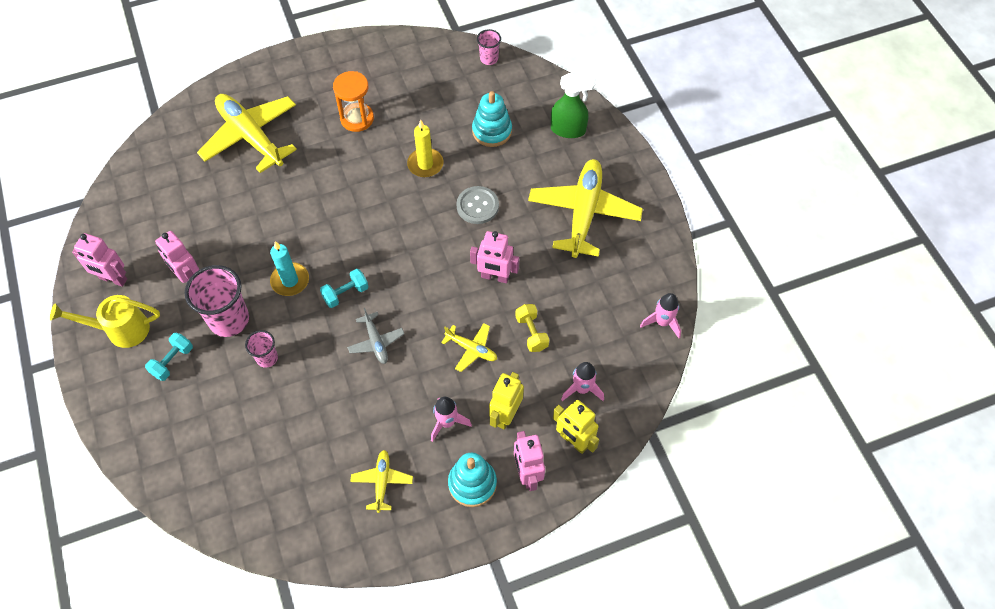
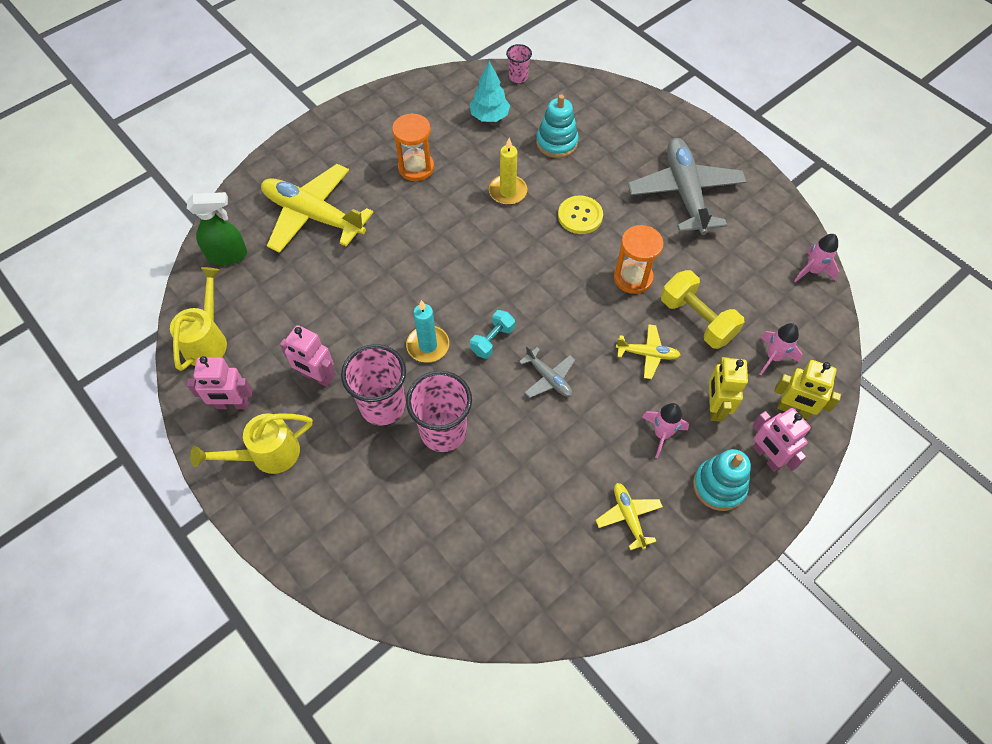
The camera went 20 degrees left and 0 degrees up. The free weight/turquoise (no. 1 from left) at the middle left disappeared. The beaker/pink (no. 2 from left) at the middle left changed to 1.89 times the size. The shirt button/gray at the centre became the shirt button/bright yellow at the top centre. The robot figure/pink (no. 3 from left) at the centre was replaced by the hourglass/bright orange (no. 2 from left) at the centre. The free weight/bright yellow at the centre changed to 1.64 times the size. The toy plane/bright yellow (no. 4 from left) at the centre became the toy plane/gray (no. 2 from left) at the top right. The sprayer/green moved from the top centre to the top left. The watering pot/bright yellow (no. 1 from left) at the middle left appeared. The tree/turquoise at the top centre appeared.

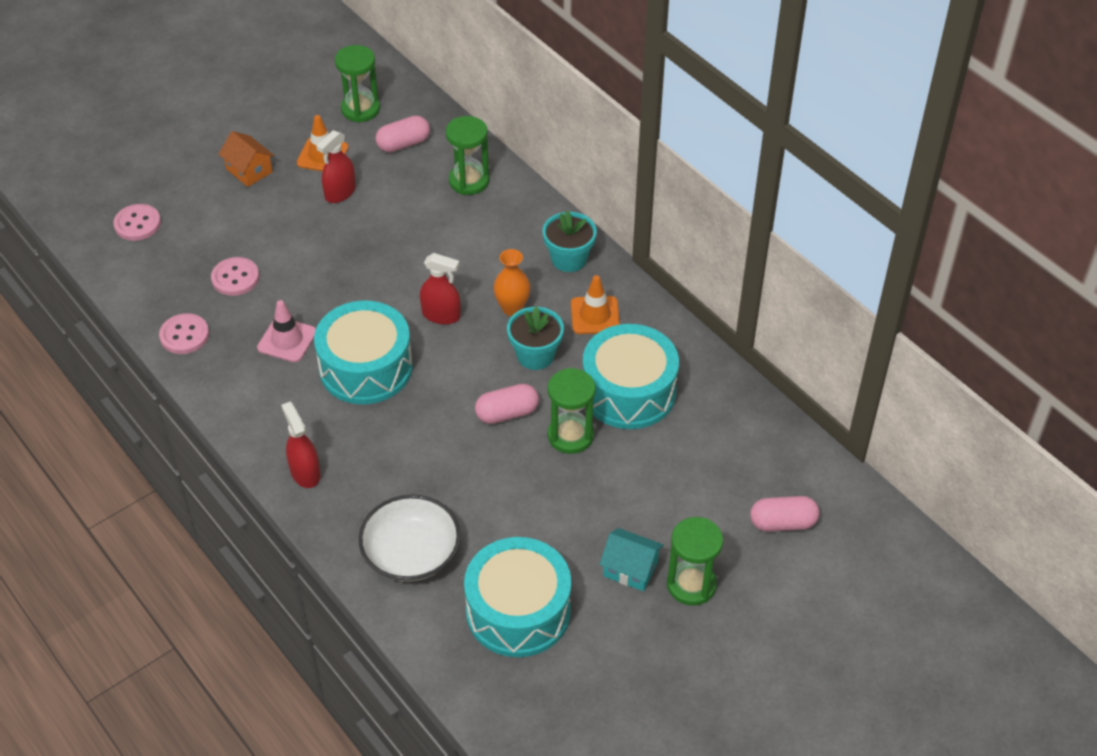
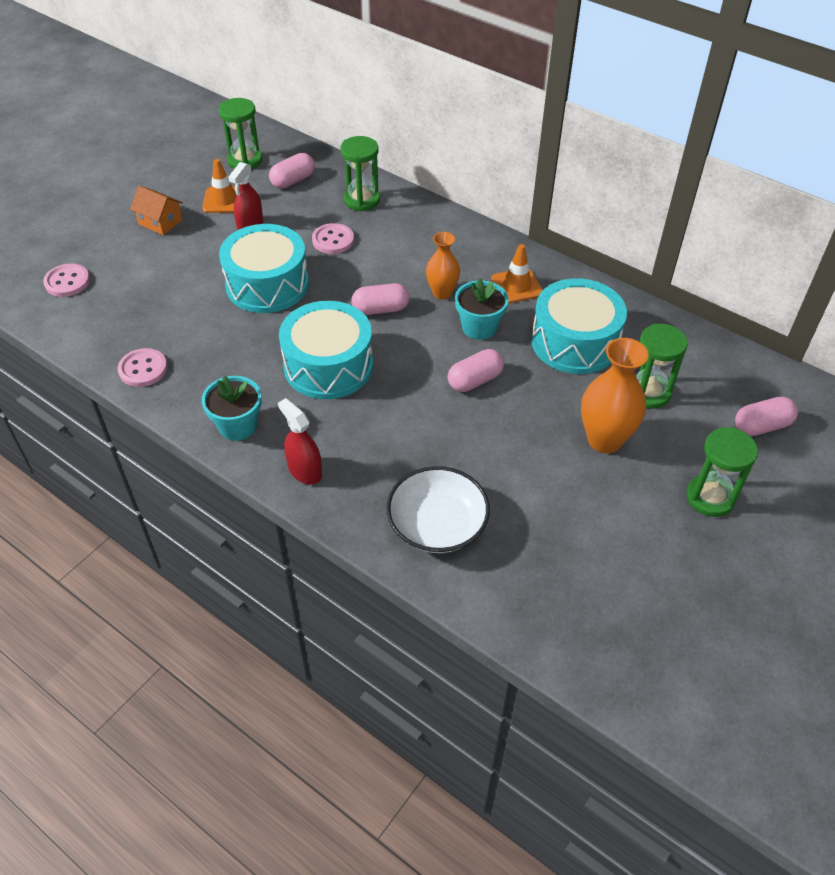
The camera went 15 degrees left and 0 degrees up. The shirt button/pink (no. 3 from left) moved from the middle left to the top centre. The road cone/pink at the middle left disappeared. The sprayer/scarlet (no. 3 from left) at the centre was replaced by the capsule/pink (no. 2 from left) at the centre. The toy drum/turquoise (no. 2 from left in the first image) moved from the bottom centre to the top left. The plant pot/turquoise (no. 2 from left in the first image) moved from the top centre to the middle left. The hourglass/green (no. 3 from left) moved from the centre to the middle right. The toy house/turquoise at the bottom centre disappeared. The flower vase/bright orange (no. 2 from left) at the middle right appeared.

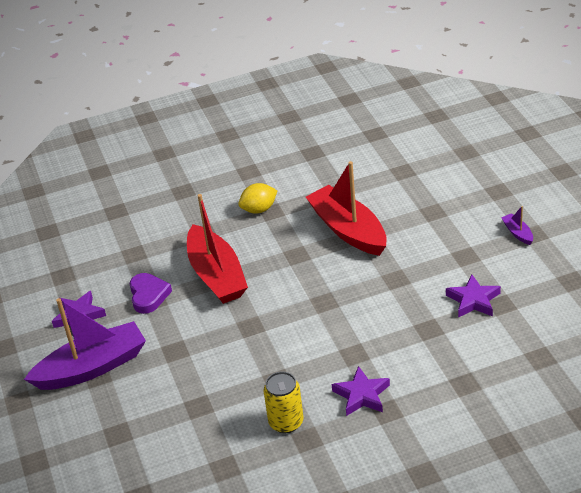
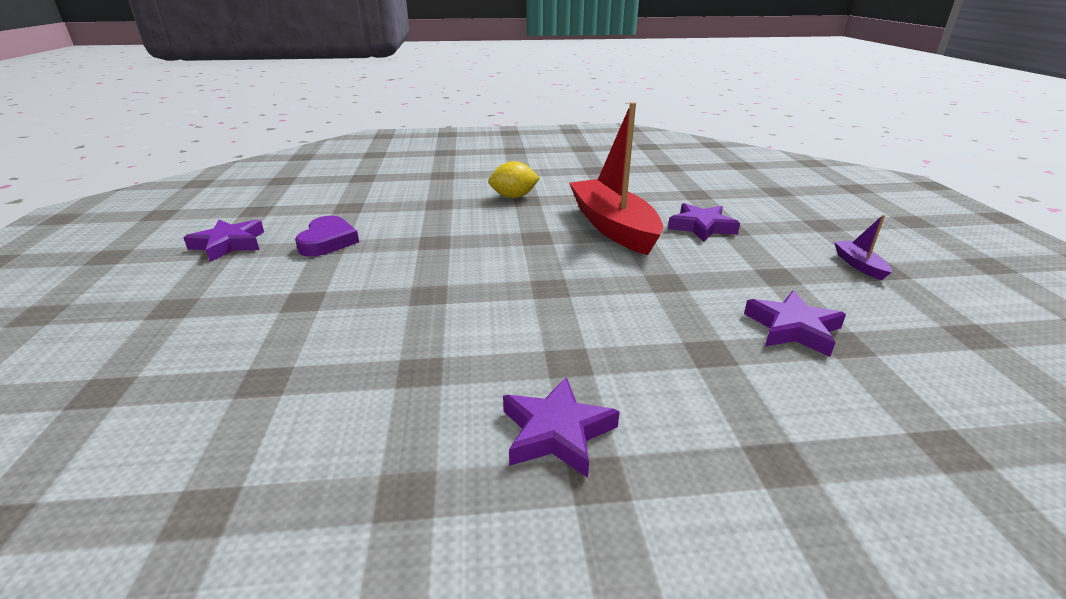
The camera went 10 degrees right and 10 degrees down. The boat/purple (no. 1 from left) at the bottom left disappeared. The boat/scarlet (no. 1 from left) at the centre disappeared. The soda can/bright yellow at the bottom centre disappeared. The star/purple (no. 3 from left) at the centre appeared.

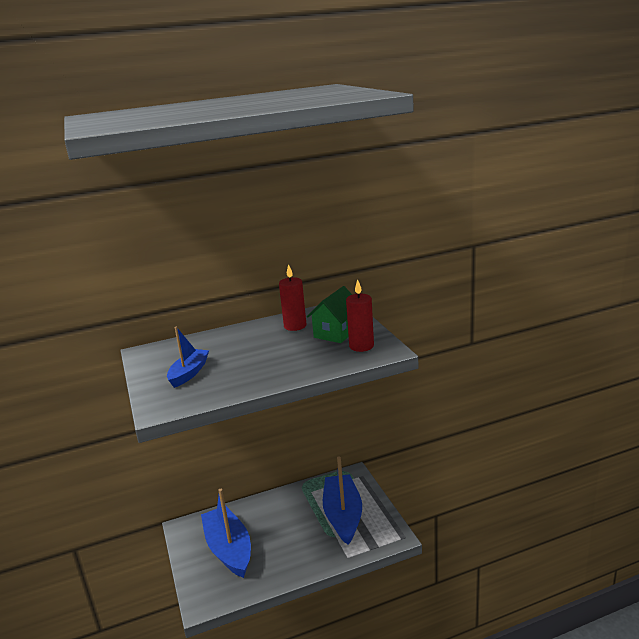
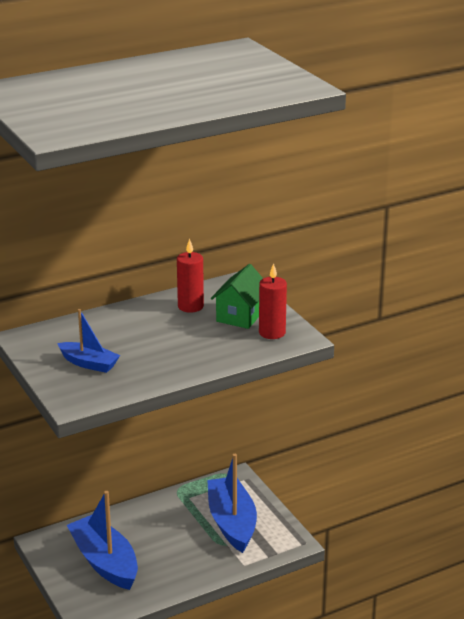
The camera went 10 degrees left and 5 degrees up. The boat/royal blue (no. 1 from left) at the middle left turned 105 degrees clockwise.

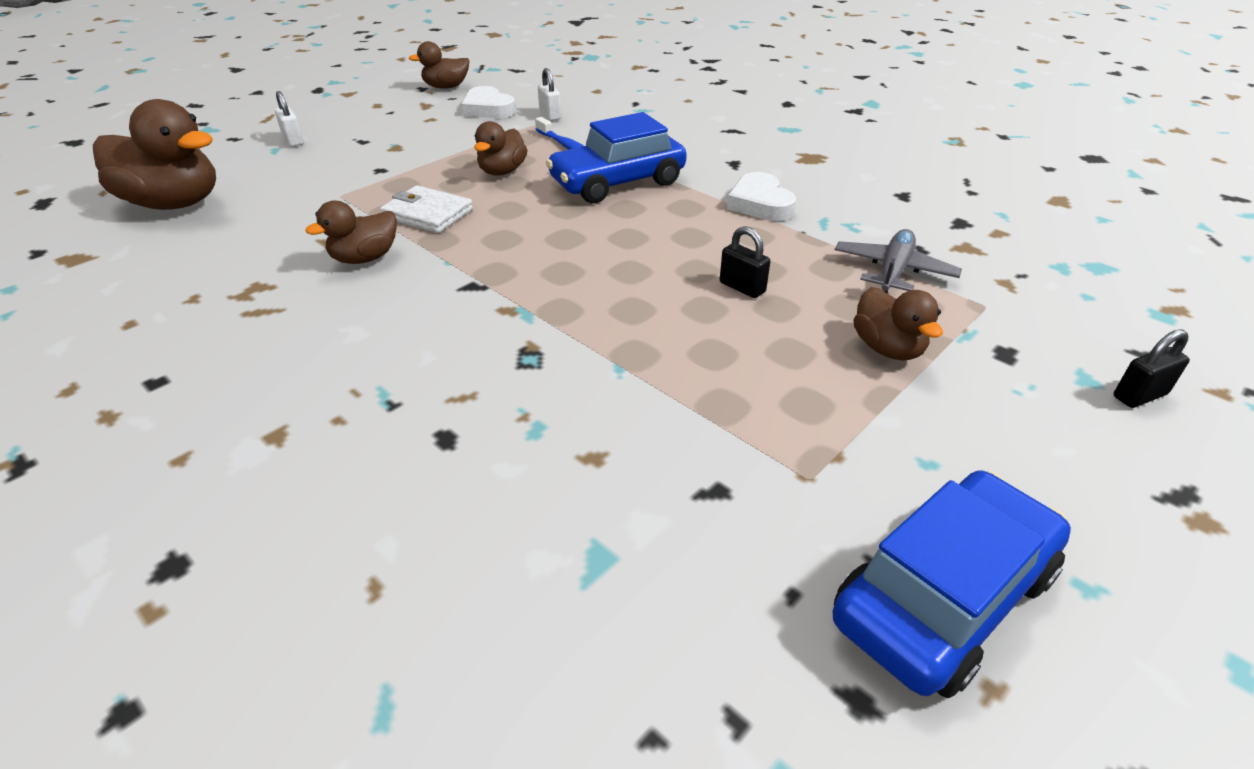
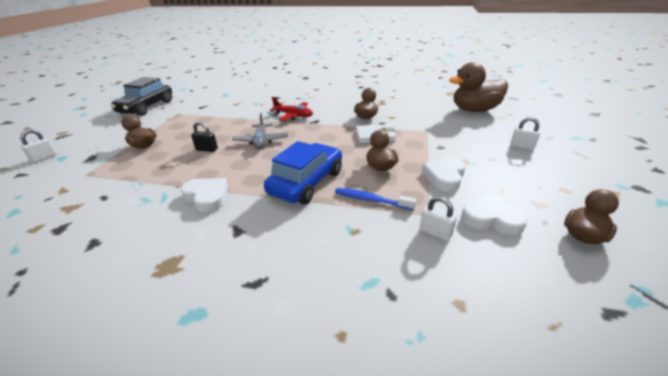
The camera went 150 degrees right and 5 degrees down. The automobile/royal blue (no. 2 from left) at the bottom right became the automobile/ebony at the top left. The toy plane/gray moved from the middle right to the centre. The padlock/ebony (no. 2 from left) at the middle right became the padlock/snow-white (no. 1 from left) at the middle left. The toy plane/scarlet at the top centre appeared. The love heart/snow-white (no. 2 from left) at the centre appeared.

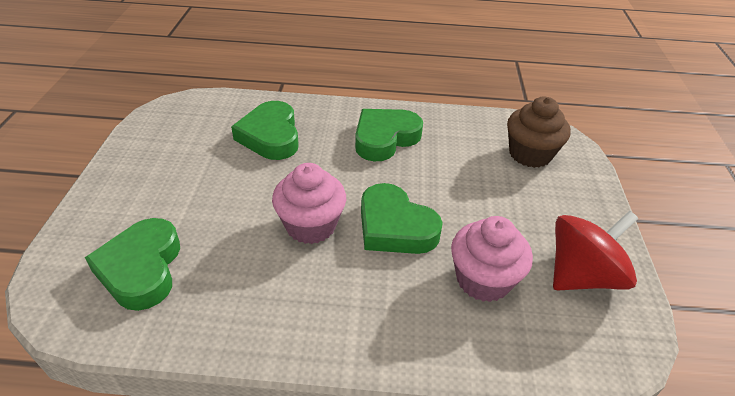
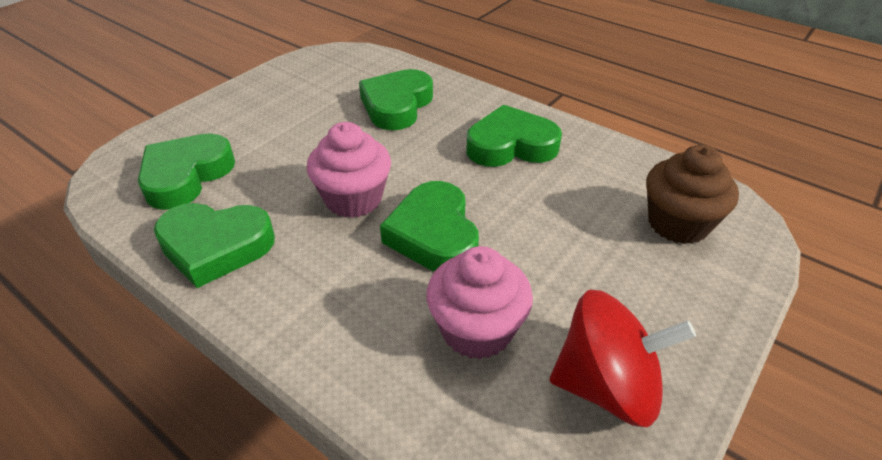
The camera went 35 degrees right and 0 degrees up. The love heart/green (no. 2 from left) at the middle left appeared.

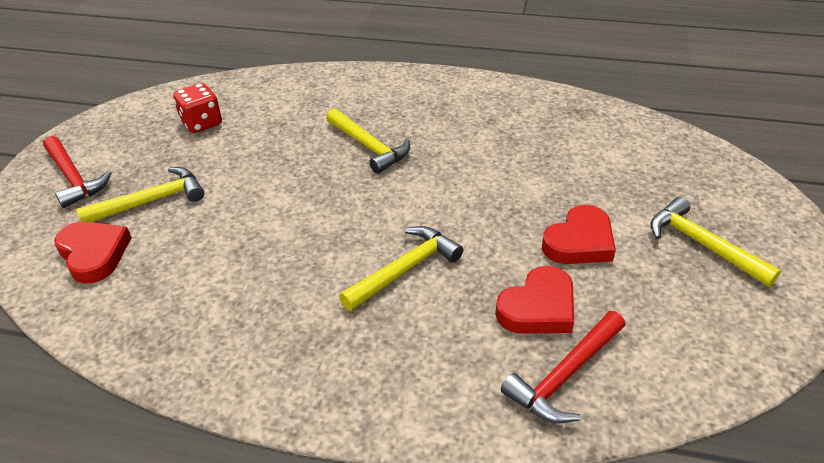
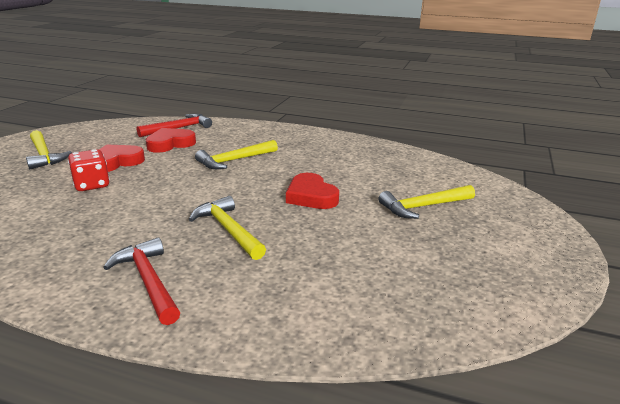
The camera went 175 degrees left and 15 degrees down. The hammer/scarlet (no. 1 from left) moved from the middle left to the bottom left. The love heart/scarlet (no. 1 from left in the first image) moved from the middle left to the centre. The die/scarlet moved from the top left to the middle left.

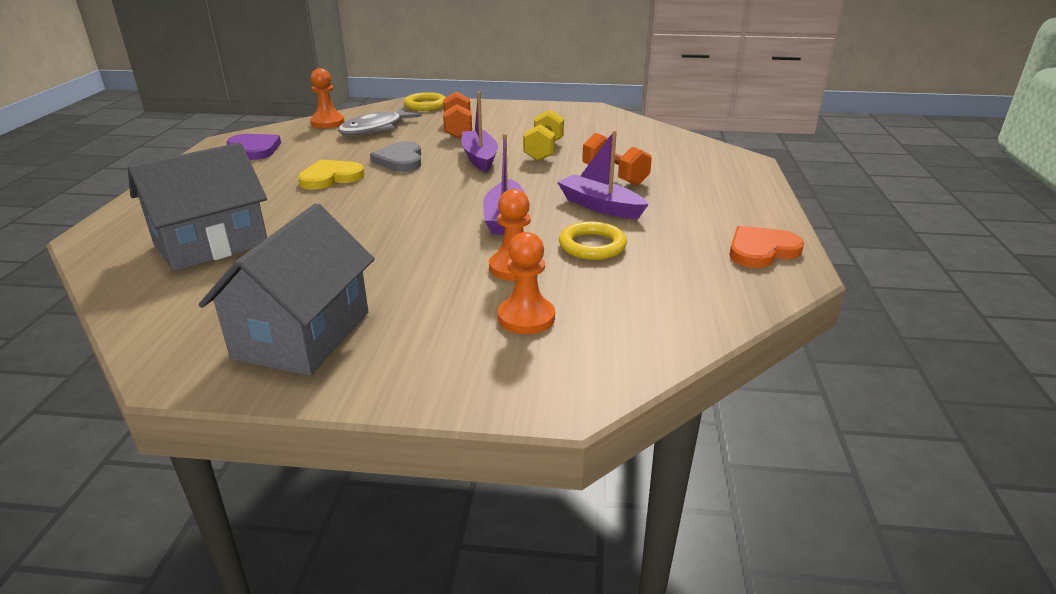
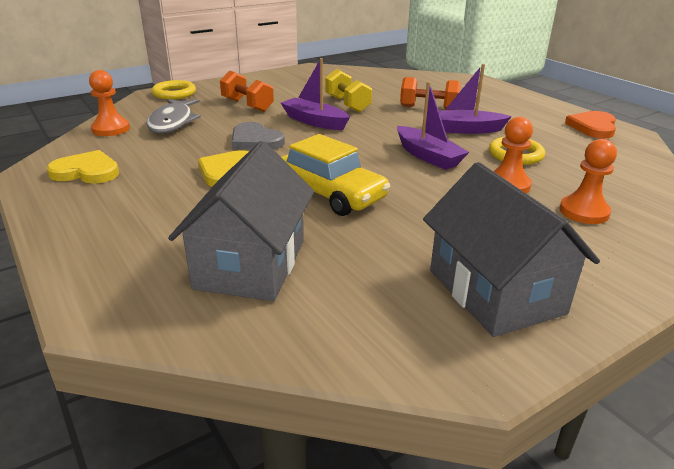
The camera went 40 degrees left and 0 degrees up. The love heart/purple at the top left became the love heart/bright yellow (no. 1 from left) at the middle left. The automobile/bright yellow at the centre appeared.

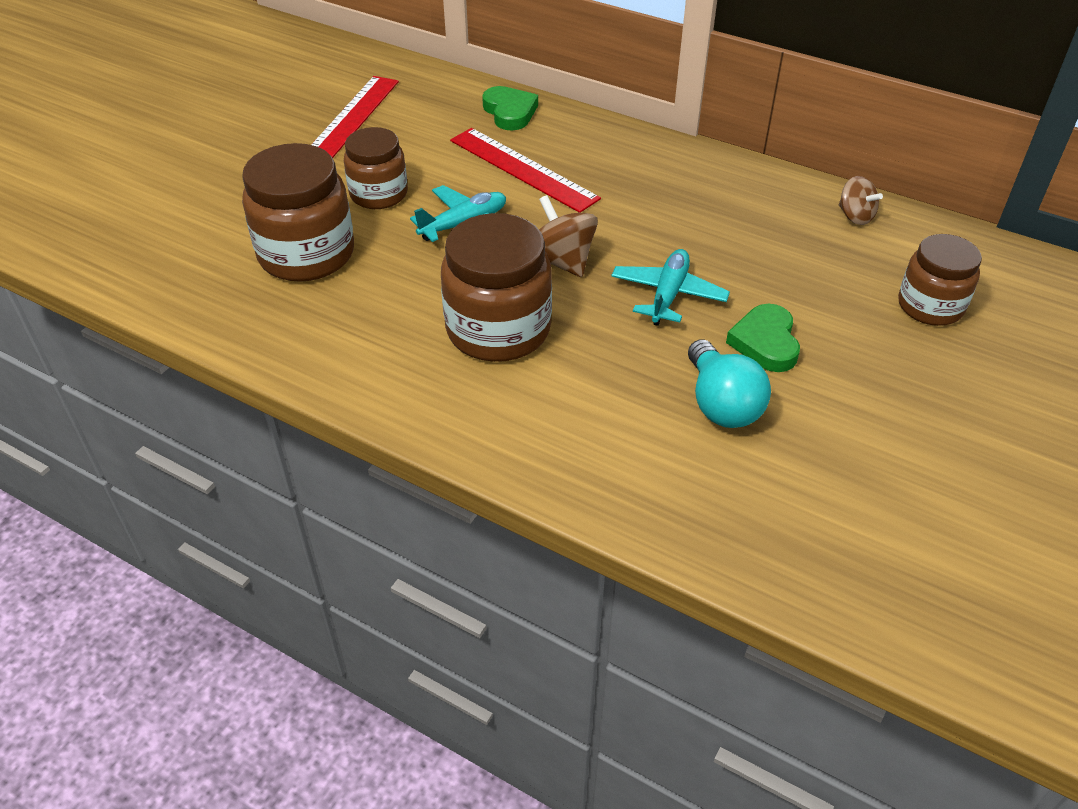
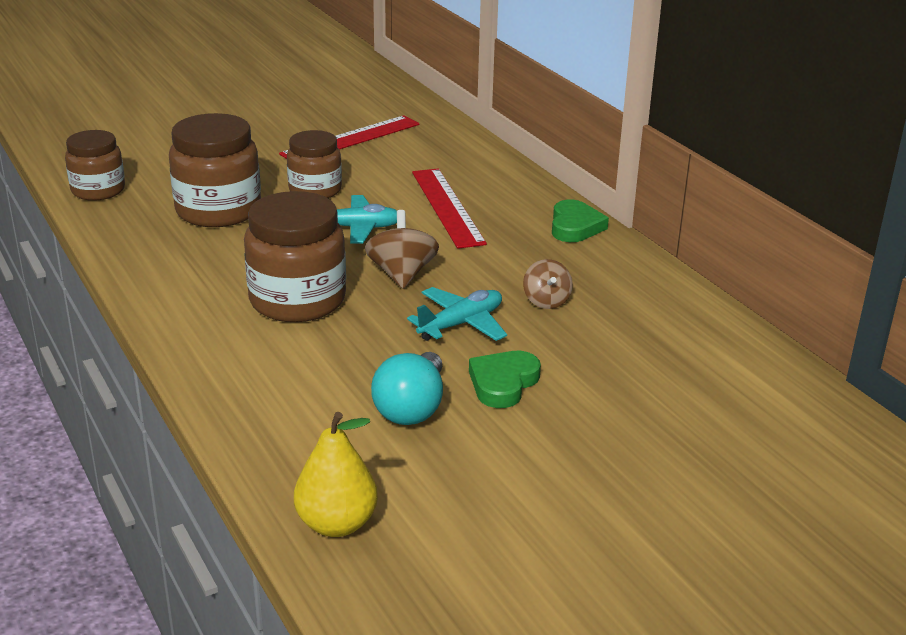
The camera went 30 degrees right and 15 degrees down. The love heart/green (no. 1 from left in the first image) moved from the top centre to the centre. The spinning top/dark brown (no. 2 from left) moved from the top right to the centre. The preserve jar/dark brown (no. 4 from left in the first image) moved from the middle right to the top left. The pear fruit/bright yellow at the bottom centre appeared.

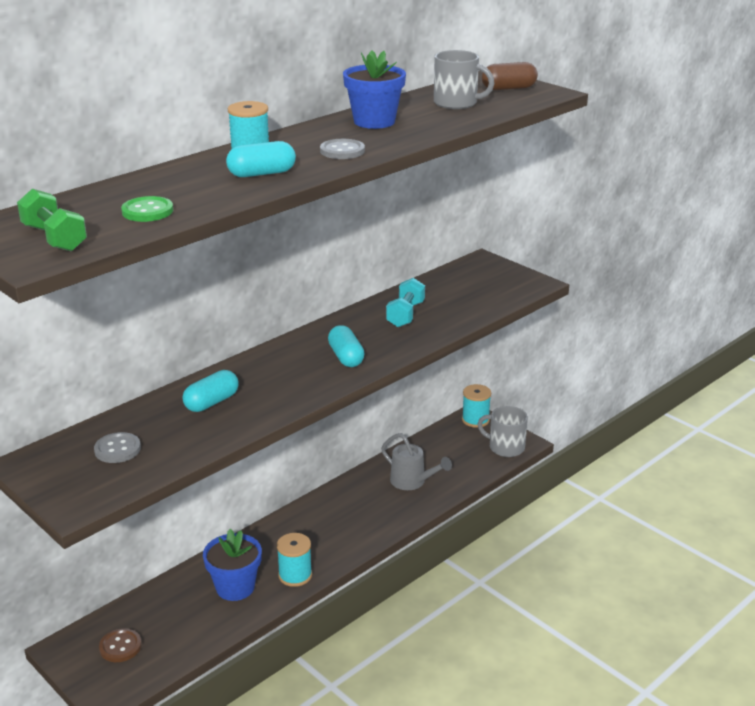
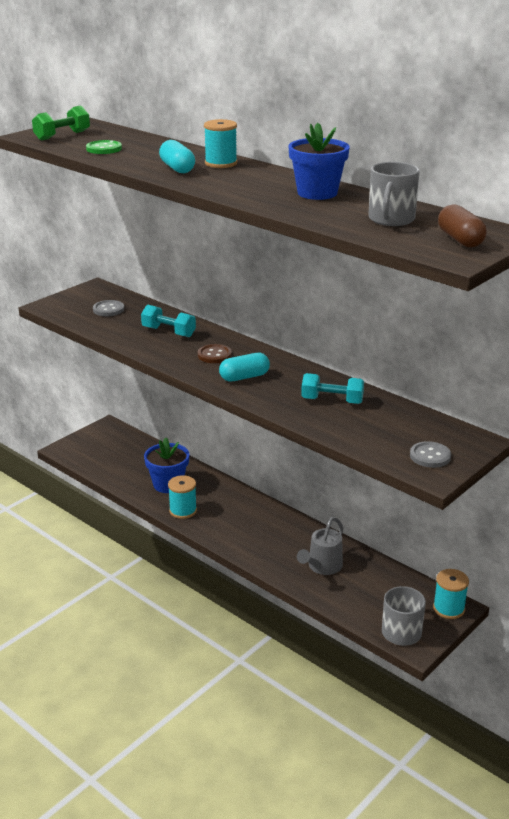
The camera went 85 degrees right and 0 degrees up. The shirt button/dark brown moved from the bottom left to the centre. The capsule/turquoise (no. 1 from left) at the middle left was replaced by the free weight/turquoise (no. 1 from left) at the middle left. The shirt button/gray (no. 2 from left) moved from the top centre to the middle right.

